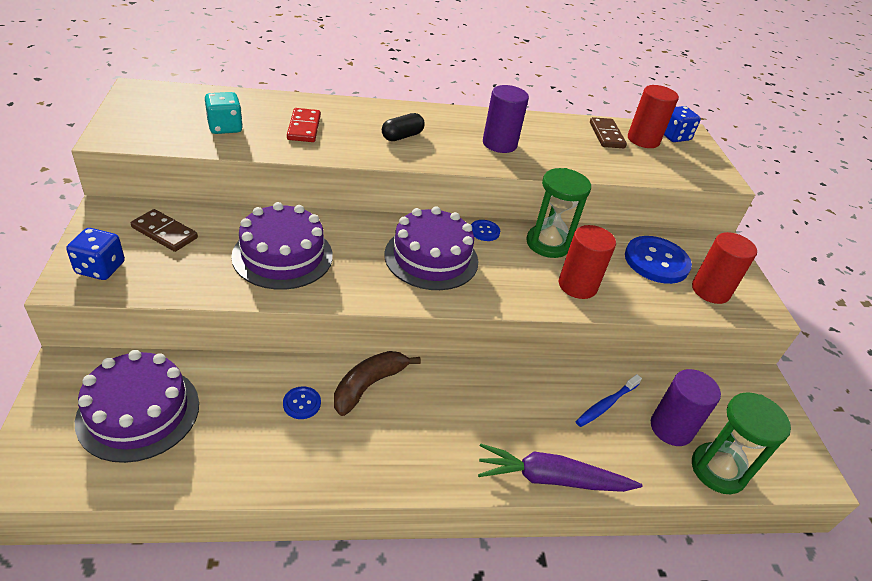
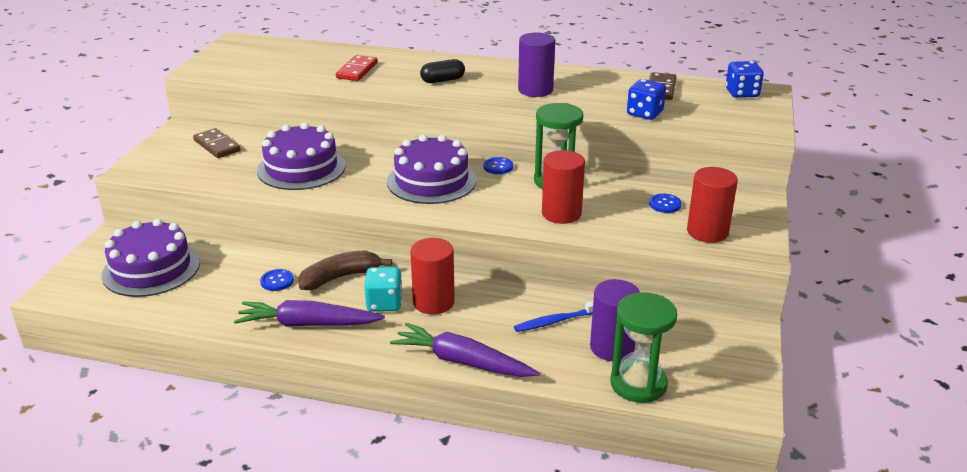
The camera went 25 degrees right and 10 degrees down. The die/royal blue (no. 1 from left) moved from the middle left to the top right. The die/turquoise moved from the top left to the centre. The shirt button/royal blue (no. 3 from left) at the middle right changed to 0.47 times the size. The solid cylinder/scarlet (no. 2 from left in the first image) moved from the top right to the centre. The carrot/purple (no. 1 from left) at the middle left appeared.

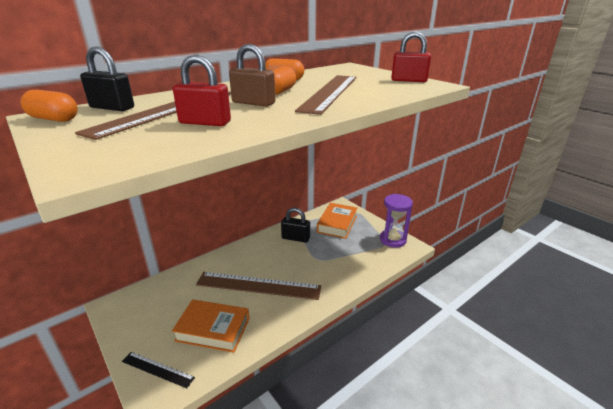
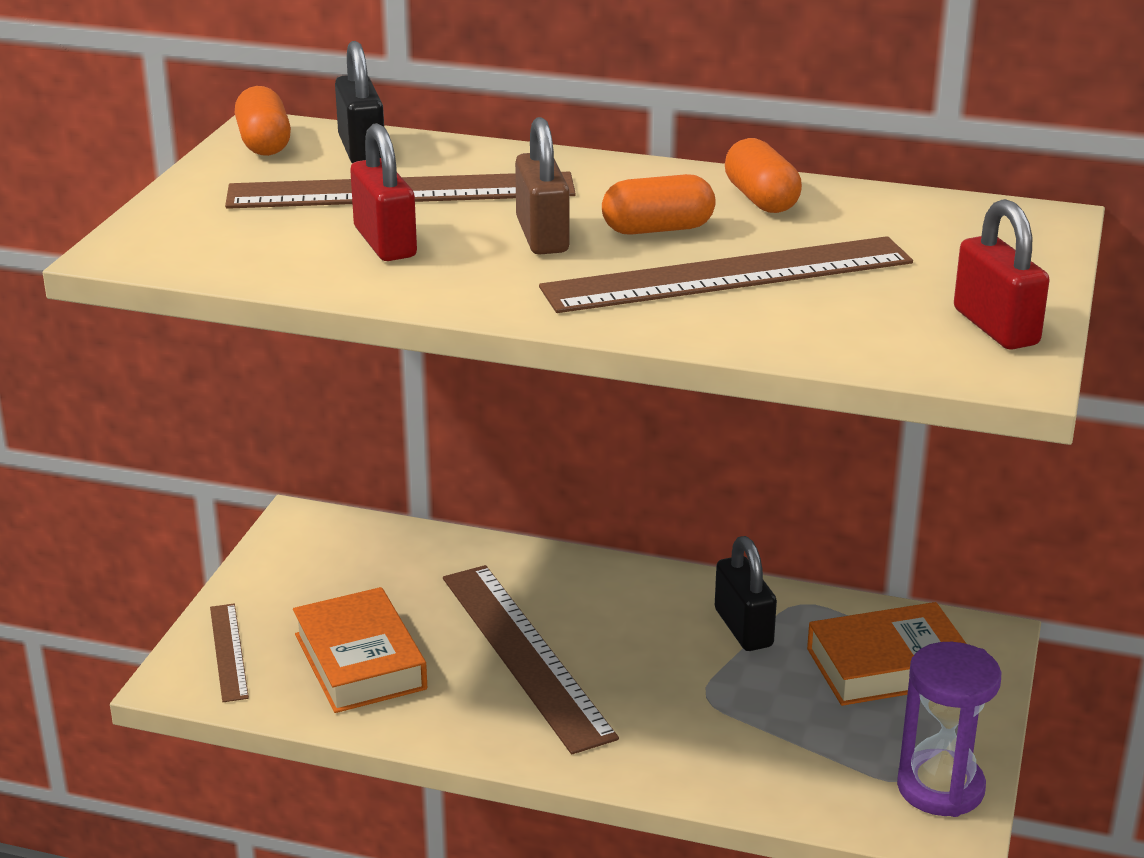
The camera went 55 degrees right and 0 degrees up. The ruler/ebony at the bottom left became the ruler/dark brown (no. 1 from left) at the bottom left.

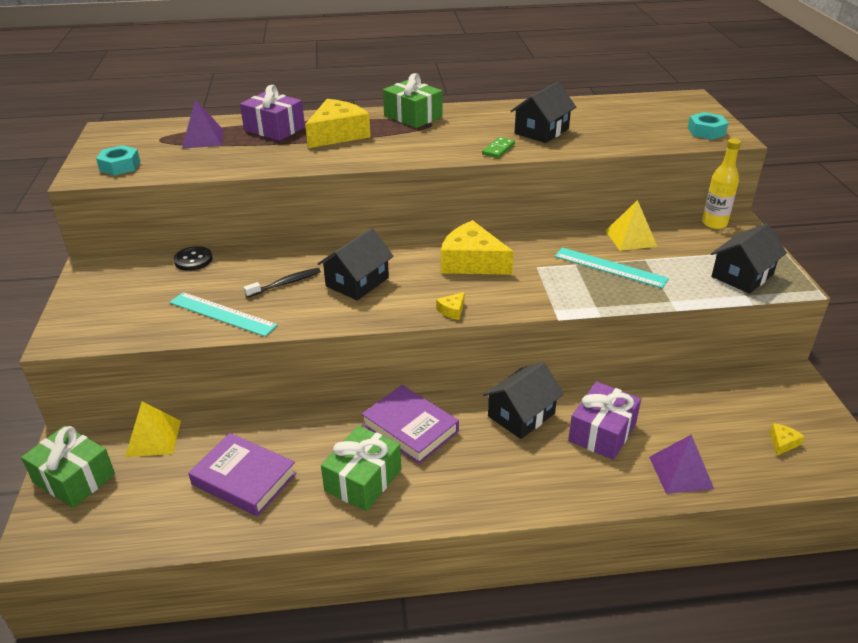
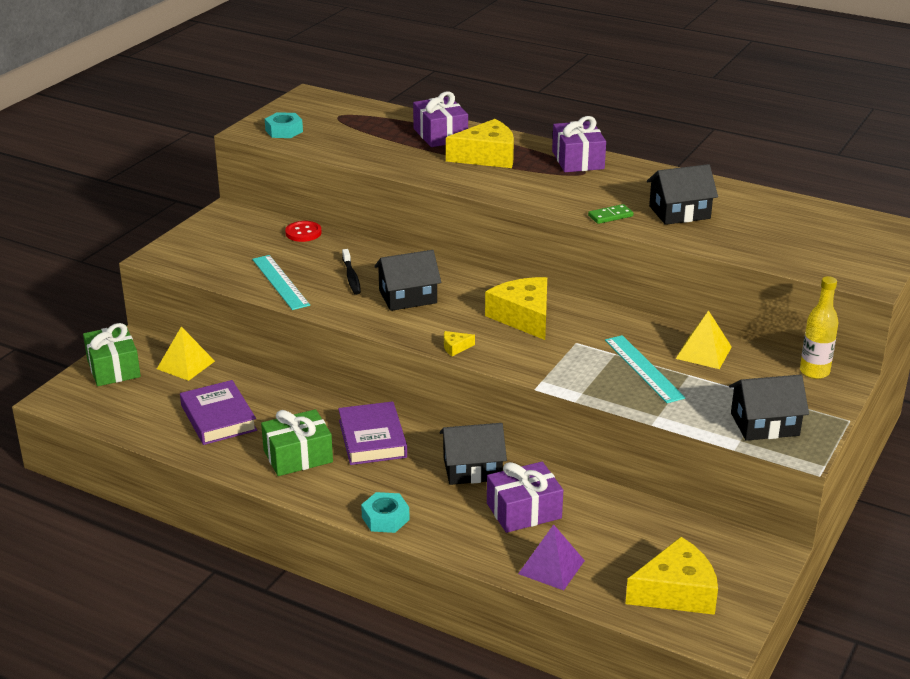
The camera went 35 degrees right and 5 degrees down. The shirt button/ebony at the middle left became the shirt button/scarlet at the middle left. The solid pyramid/purple (no. 1 from left) at the top left disappeared. The tooth brush/ebony at the middle left turned 75 degrees clockwise. The gift/green (no. 3 from left) at the top centre became the gift/purple (no. 3 from left) at the top centre. The hexagon nut/turquoise (no. 2 from left) moved from the top right to the bottom centre. The cheese wedge/bright yellow (no. 4 from left) at the bottom right changed to 2.43 times the size.

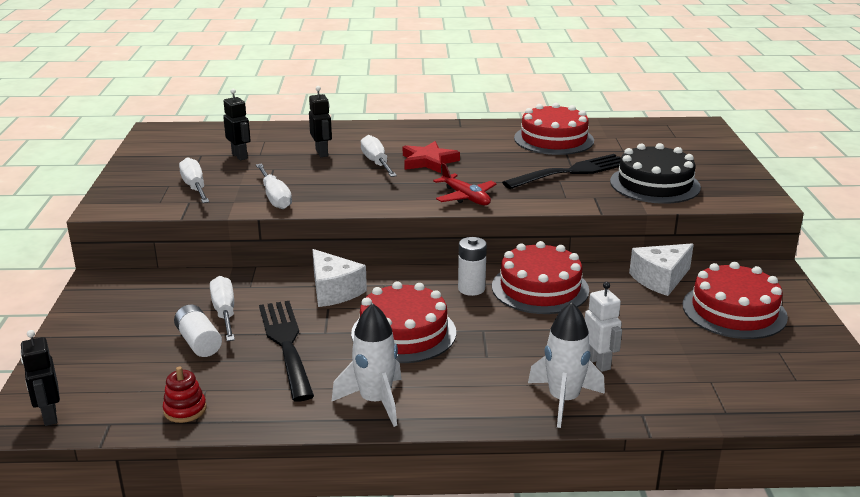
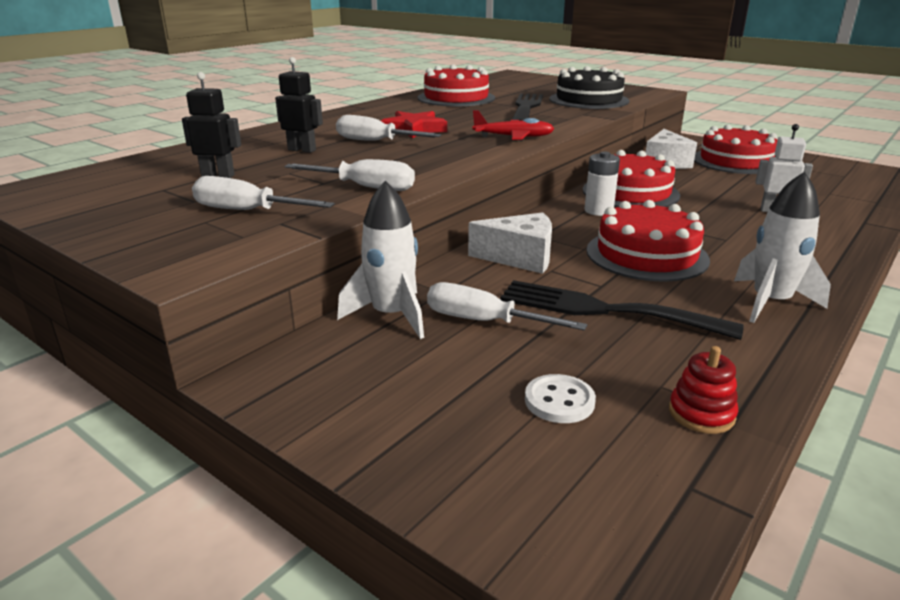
The camera went 50 degrees left and 0 degrees up. The robot figure/ebony (no. 1 from left) at the bottom left disappeared. The AA battery/snow-white (no. 1 from left) at the middle left disappeared. The toy rocket/snow-white (no. 2 from left in the first image) moved from the bottom centre to the centre. The shirt button/snow-white at the centre appeared.

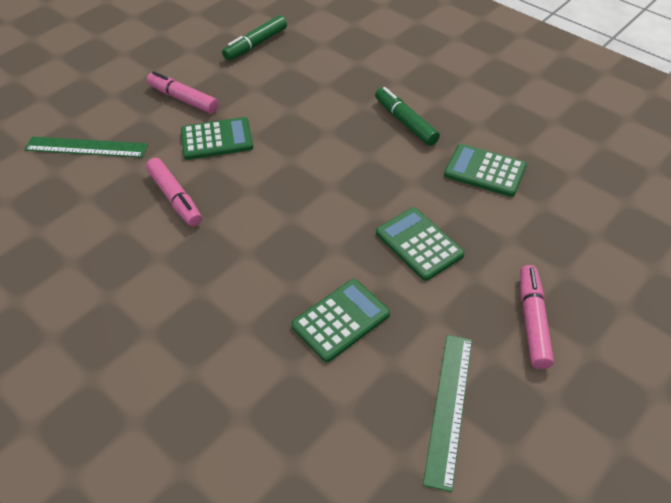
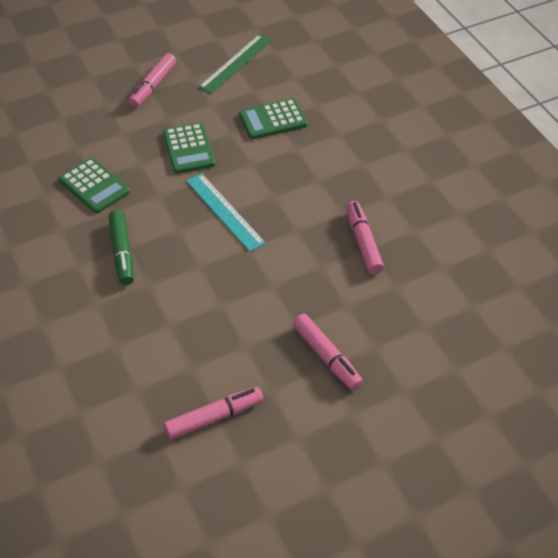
The camera went 160 degrees left and 0 degrees up. The ruler/green (no. 1 from left) at the top left disappeared. The calculator/green (no. 1 from left) at the top left disappeared. The marker pen/green (no. 1 from left) at the top centre became the marker pen/pink (no. 2 from left) at the bottom centre. The ruler/turquoise at the centre appeared.

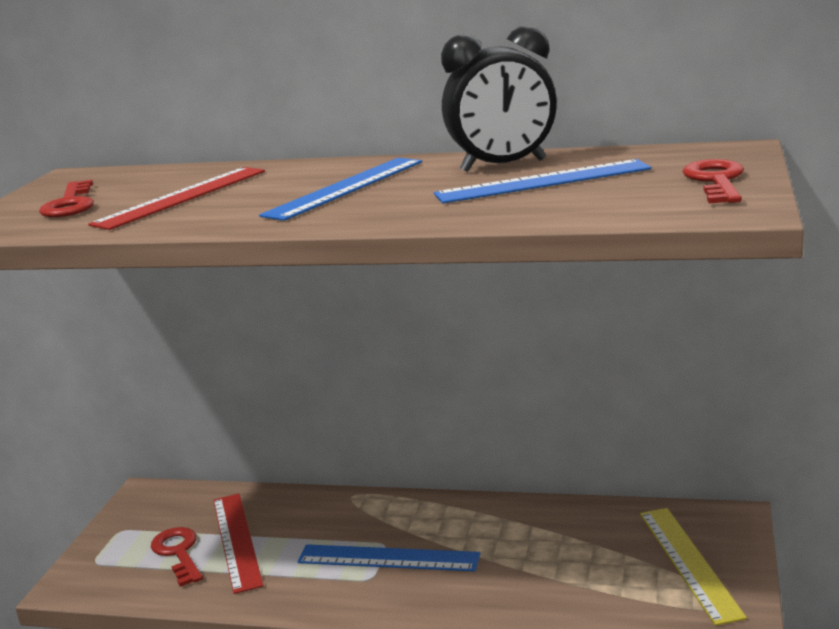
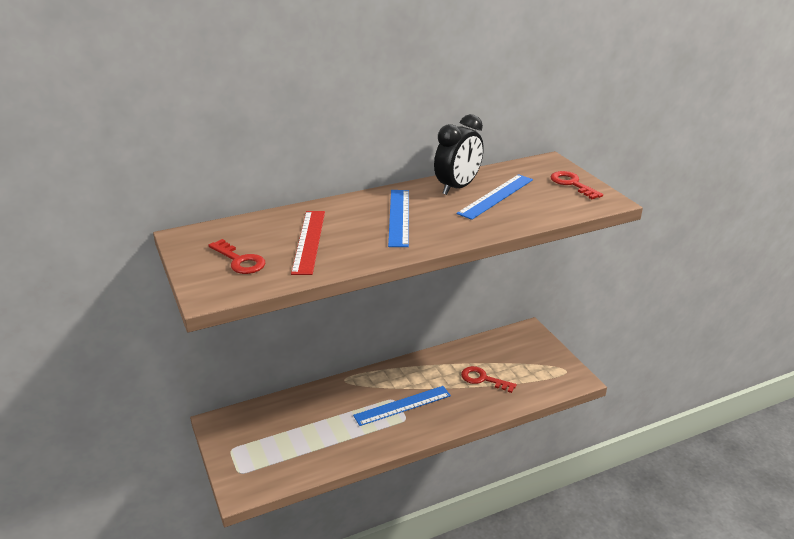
The camera went 40 degrees left and 10 degrees up. The key/scarlet (no. 2 from left) moved from the bottom left to the bottom centre. The ruler/scarlet (no. 2 from left) at the bottom left disappeared. The ruler/bright yellow at the bottom right disappeared.

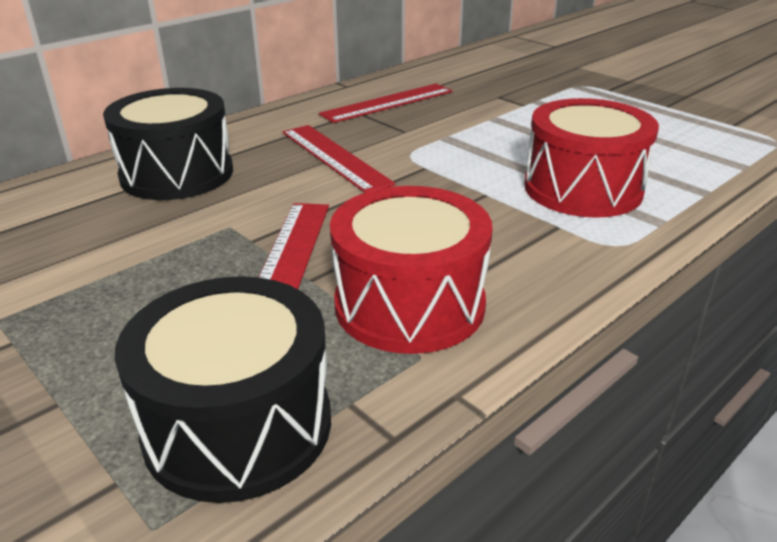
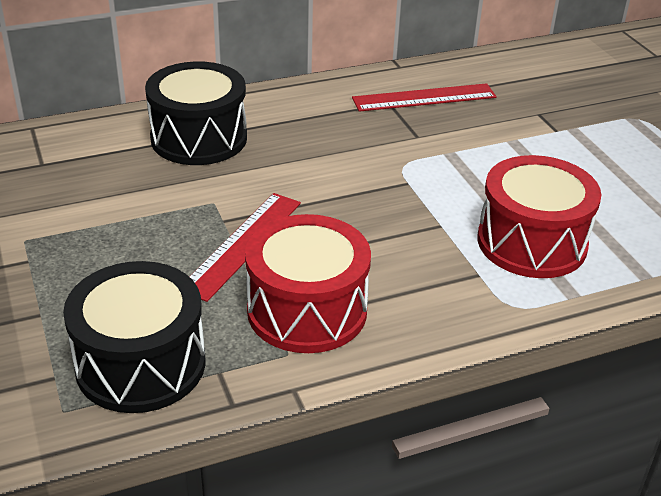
The camera went 20 degrees right and 5 degrees up. The ruler/scarlet (no. 2 from left) at the top centre disappeared.

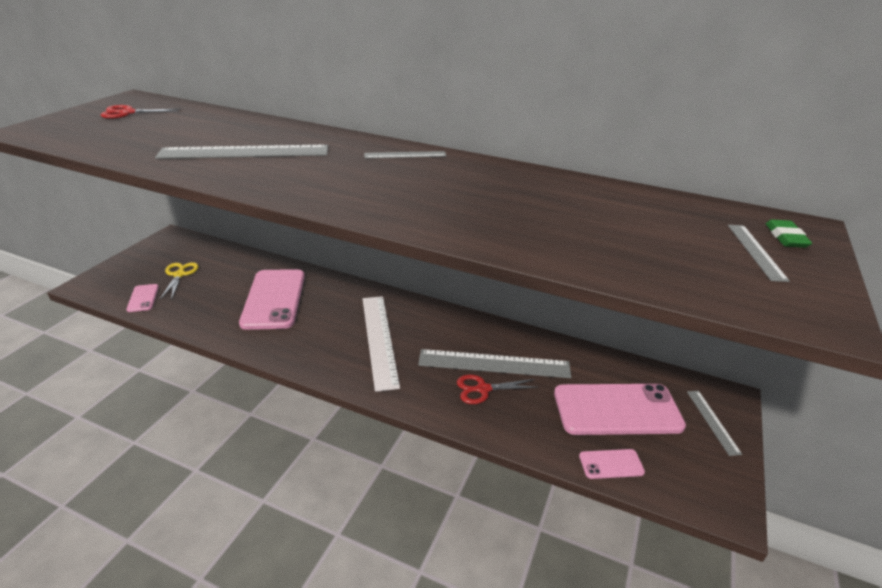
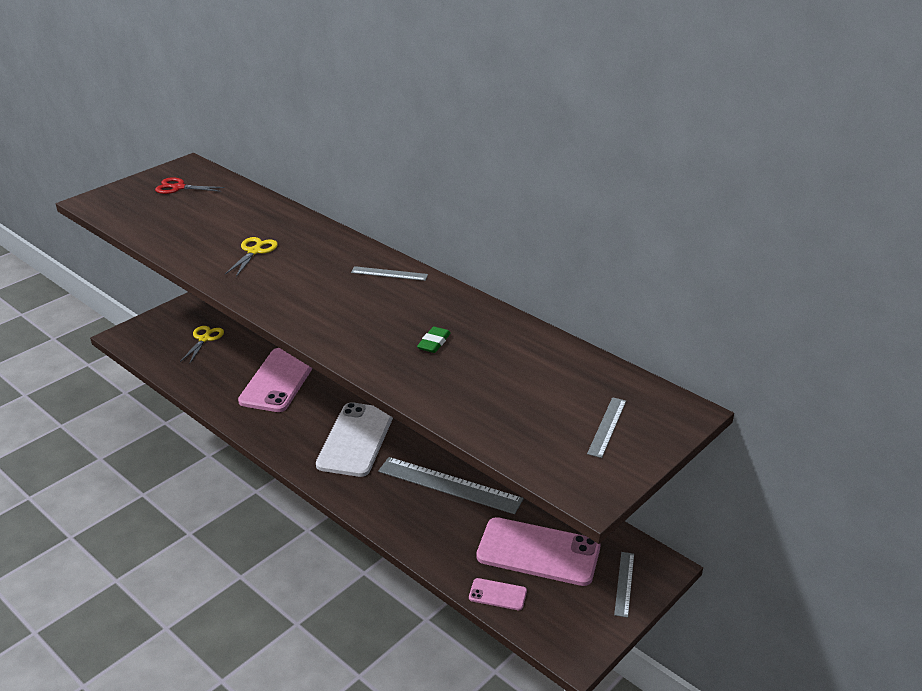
The camera went 20 degrees right and 0 degrees up. The mobile phone/pink (no. 1 from left) at the middle left disappeared. The ruler/gray (no. 1 from left) at the top left was replaced by the shears/bright yellow (no. 2 from left) at the middle left. The ruler/snow-white at the centre was replaced by the mobile phone/snow-white at the centre. The shears/scarlet (no. 2 from left) at the centre disappeared. The pencil eraser/green moved from the middle right to the centre.

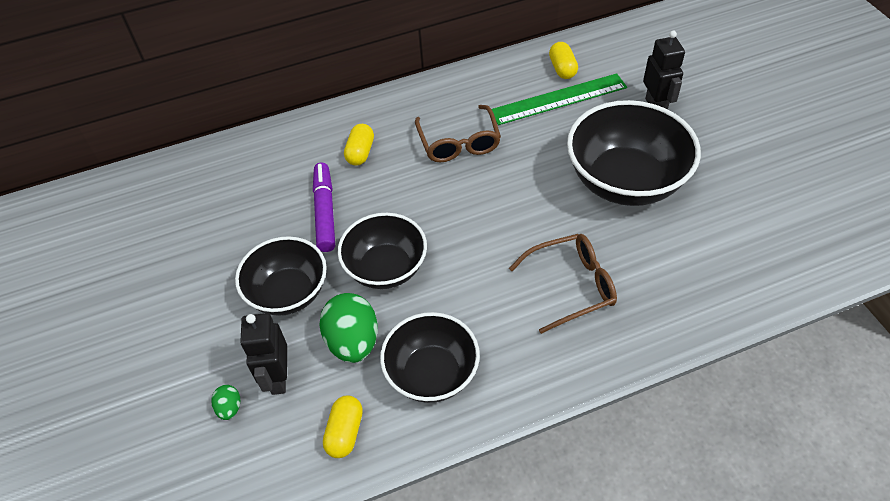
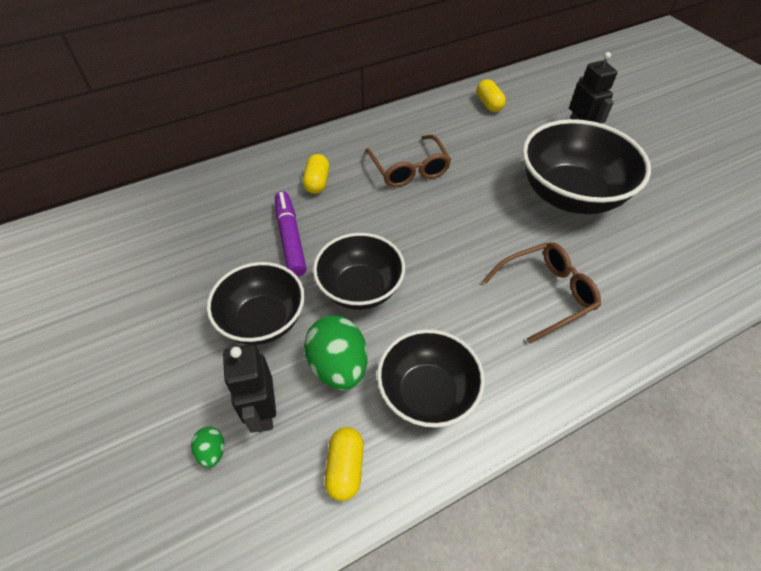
The camera went 10 degrees left and 0 degrees up. The ruler/green at the top centre disappeared.

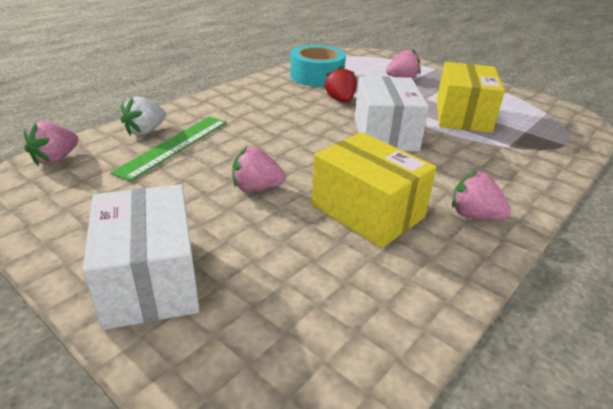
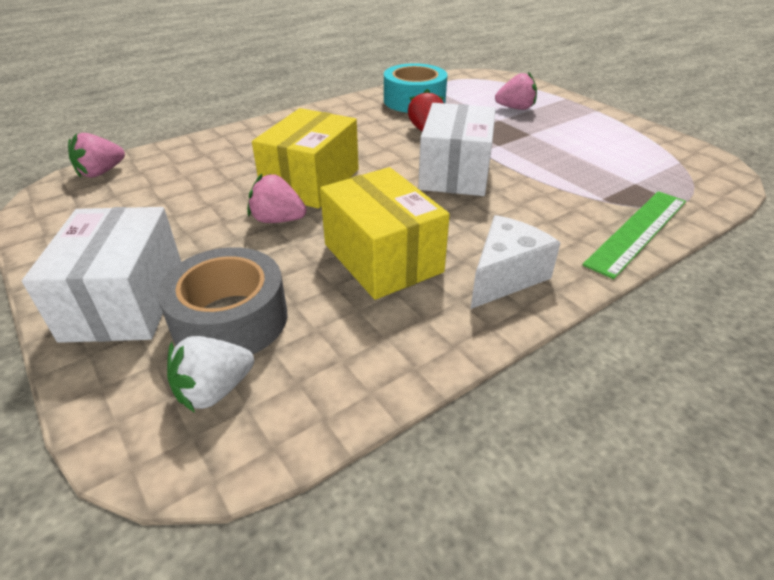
The camera went 15 degrees right and 5 degrees up. The ruler/green moved from the middle left to the middle right. The toy strawberry/snow-white moved from the top left to the middle left. The box/bright yellow (no. 2 from left in the first image) moved from the top right to the top centre. The toy strawberry/pink (no. 4 from left) at the middle right was replaced by the cheese wedge/snow-white at the middle right. The sticky tape/gray at the middle left appeared.

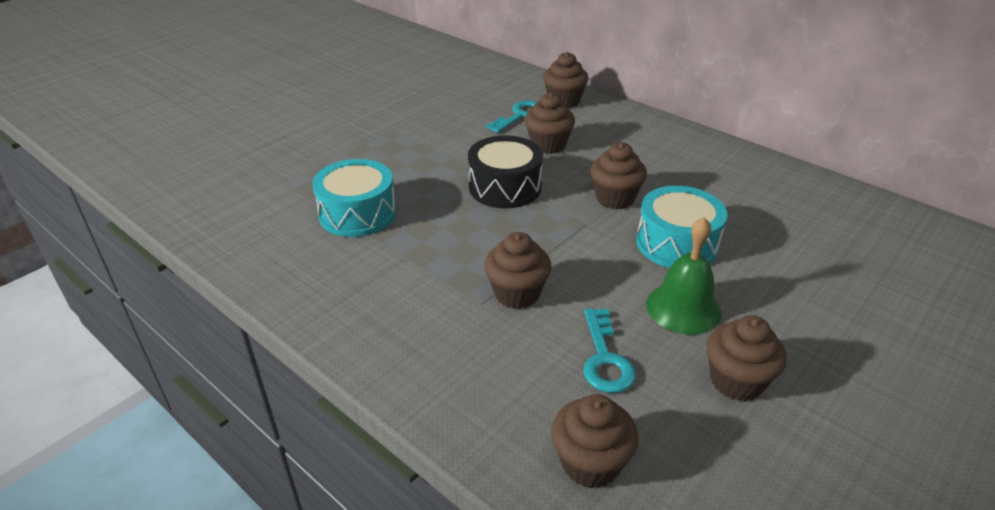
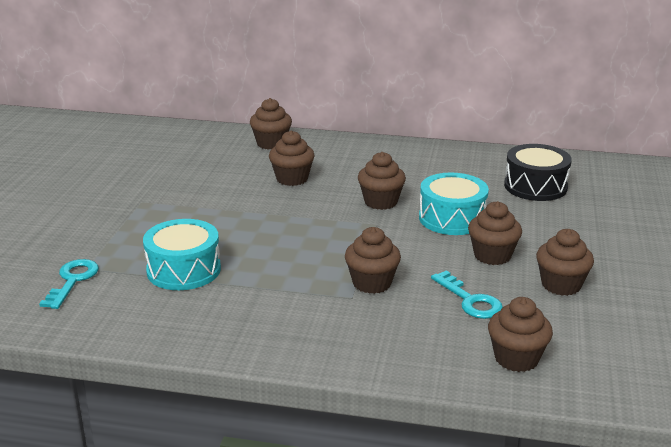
The camera went 30 degrees left and 10 degrees down. The toy drum/ebony moved from the centre to the middle right. The key/turquoise (no. 1 from left) moved from the top centre to the middle left. The bell/green at the middle right was replaced by the cupcake/dark brown (no. 5 from left) at the middle right.

